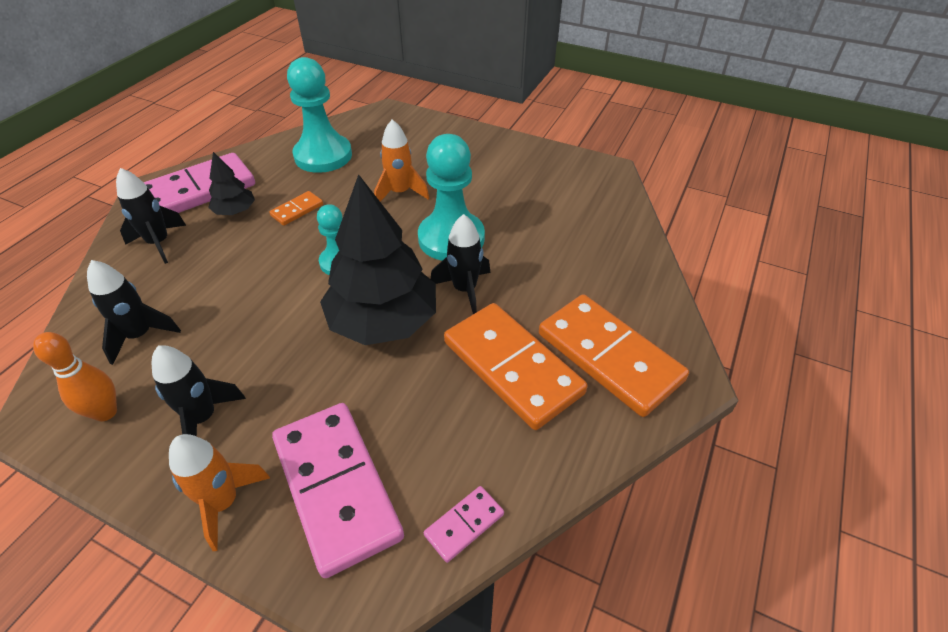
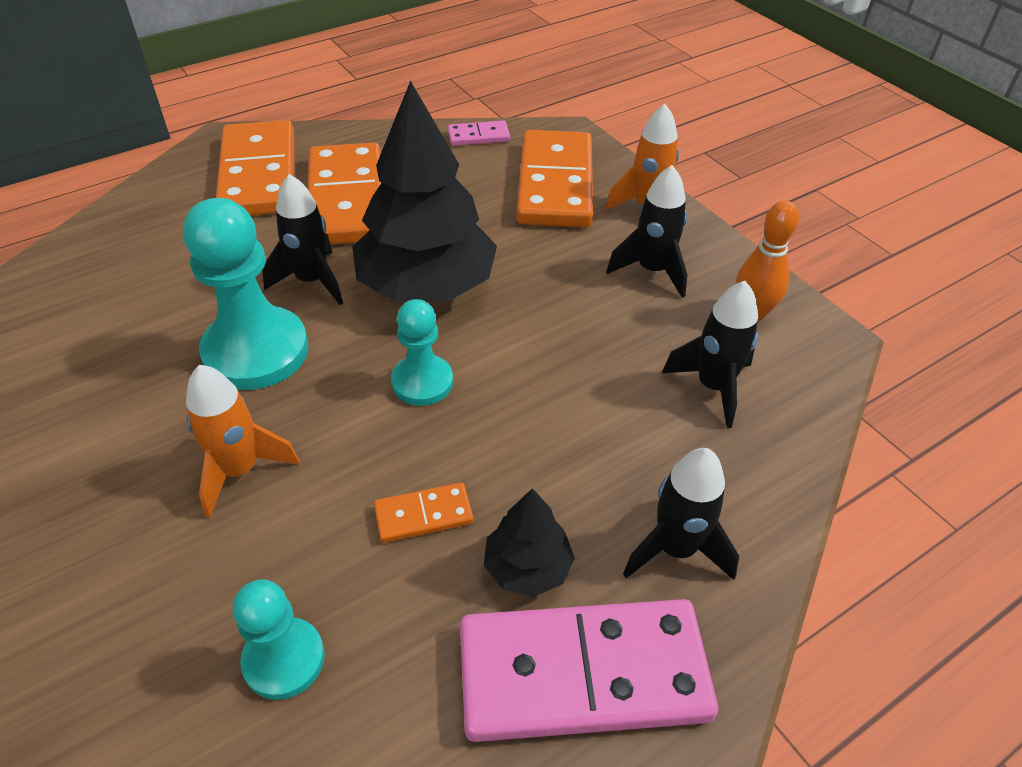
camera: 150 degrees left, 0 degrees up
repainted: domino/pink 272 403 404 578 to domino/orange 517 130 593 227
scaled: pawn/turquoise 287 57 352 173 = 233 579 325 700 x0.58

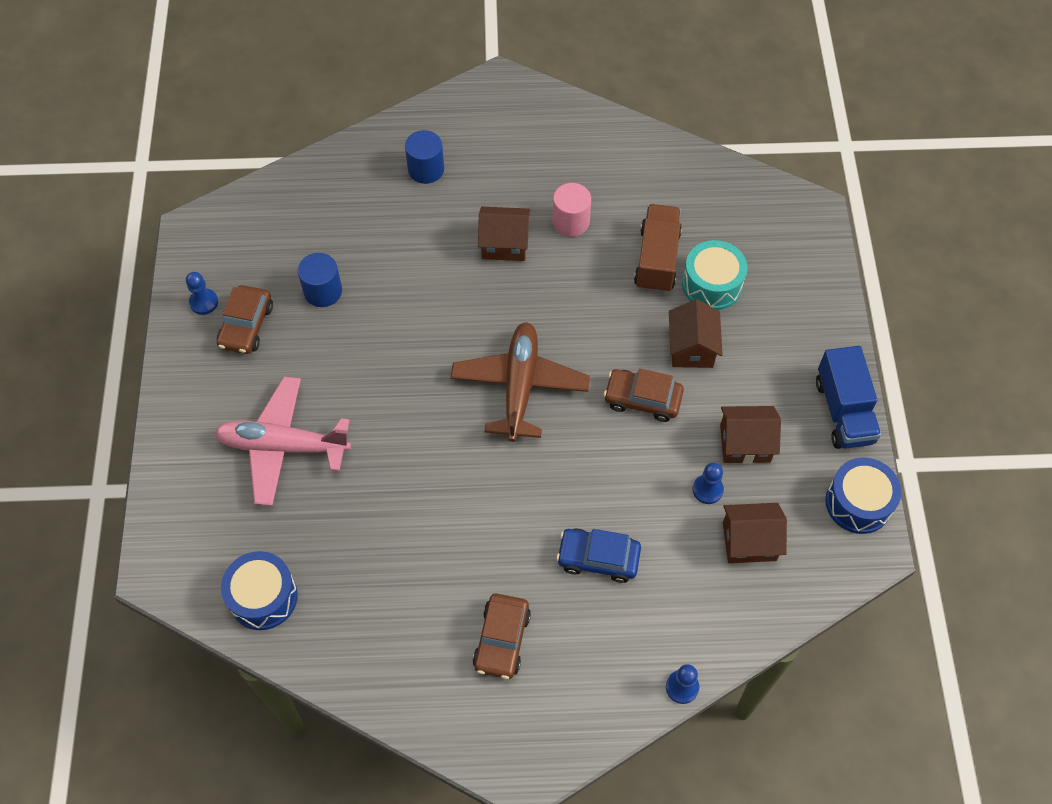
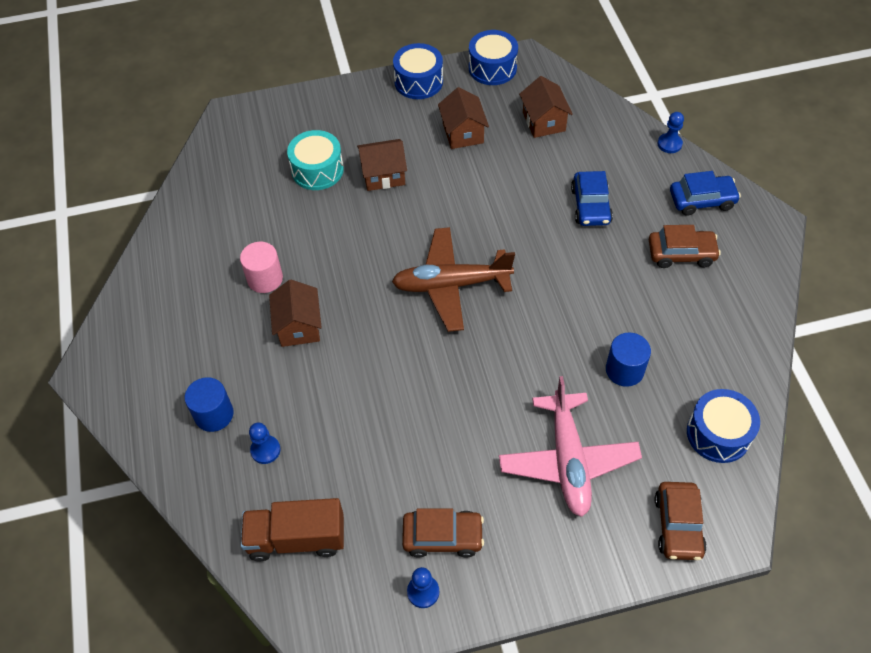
camera: 100 degrees left, 5 degrees down
new: car/blue 670 171 741 216
shifted: cylinder/blue 298 253 342 307 to 606 332 651 387; car/brown 604 369 684 422 to 655 482 707 560; truck/brown 634 204 682 293 to 241 498 344 561; pawn/blue 692 462 724 504 to 249 422 280 464
swapped: truck/blue 816 346 881 449 to drum/blue 393 43 443 99

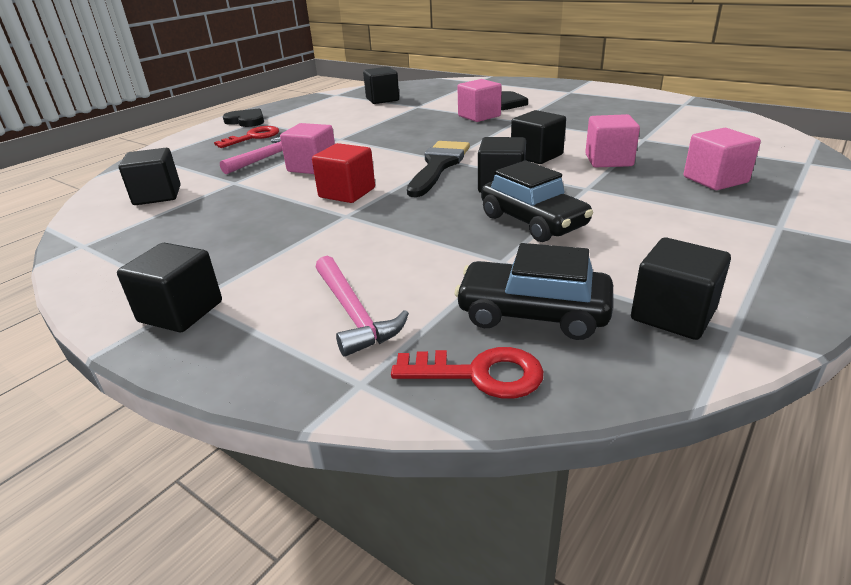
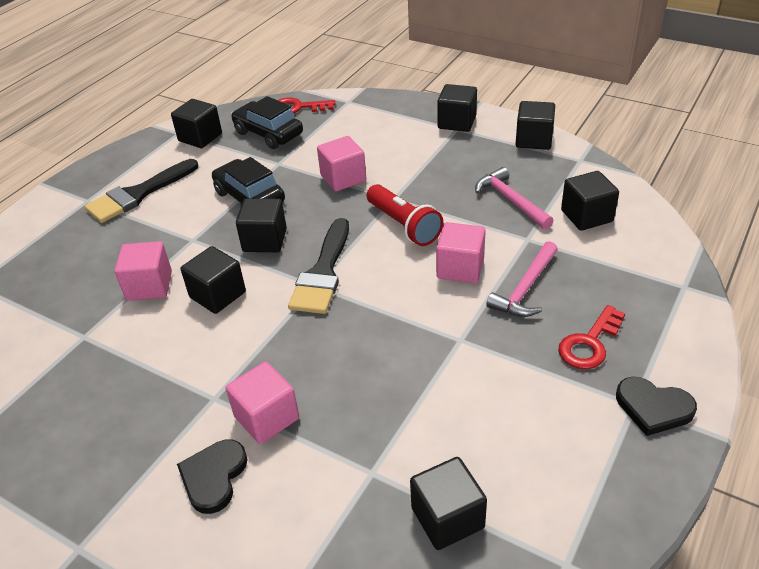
camera: 175 degrees right, 10 degrees up
new: brush/black 84 159 198 223; cube/black 515 101 555 150
shifted: hammer/pink 316 256 409 357 to 475 167 554 229; cube/pink 684 128 761 190 to 317 136 366 191
swapped: cube/red 312 143 375 203 to flashlight/red 367 184 443 246
rotated: car/black 455 243 613 340 = 231 96 303 149 150 degrees counterclockwise

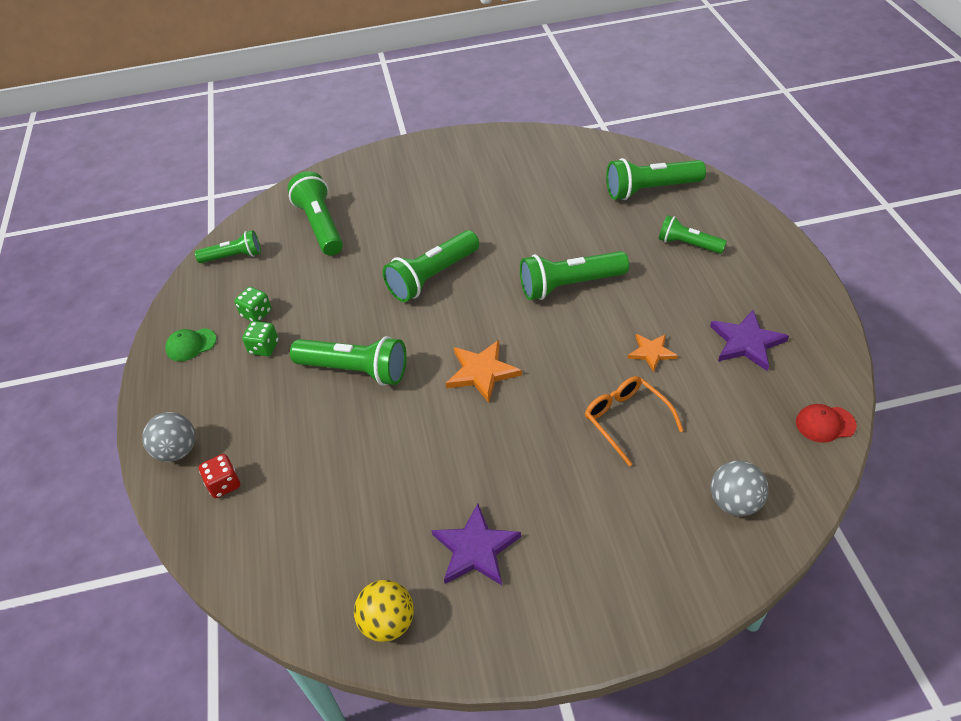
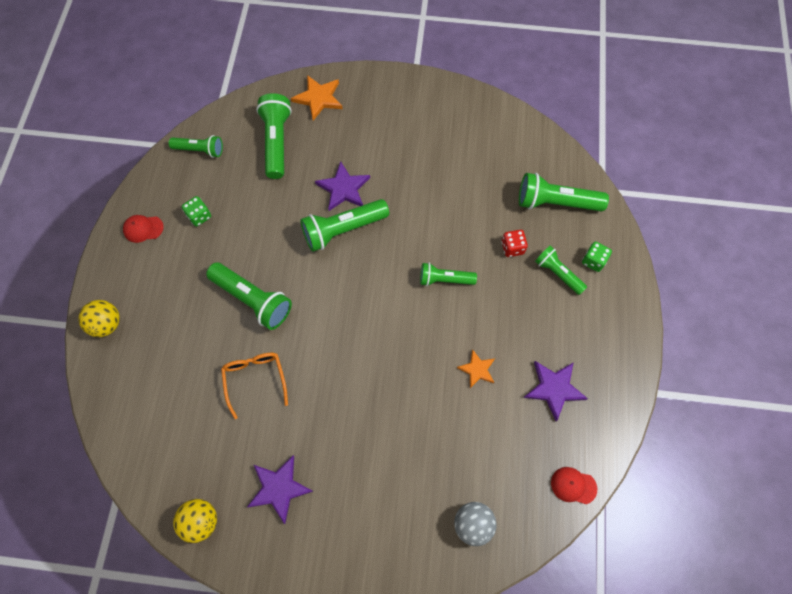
camera: 15 degrees right, 20 degrees up
new: star/purple 315 161 370 211
shifted: dice/red 199 454 240 498 to 501 230 528 257; dice/green 242 321 279 356 to 582 242 612 272; star/orange 446 340 522 403 to 291 75 343 121; glasses/orange 585 376 684 467 to 221 353 288 419
repainted: ball/grey 142 412 195 462 to ball/yellow 79 300 120 337; cap/green 165 328 216 361 to cap/red 123 215 164 243
scaled: flashlight/green 520 251 629 300 = 420 263 477 286 x0.63

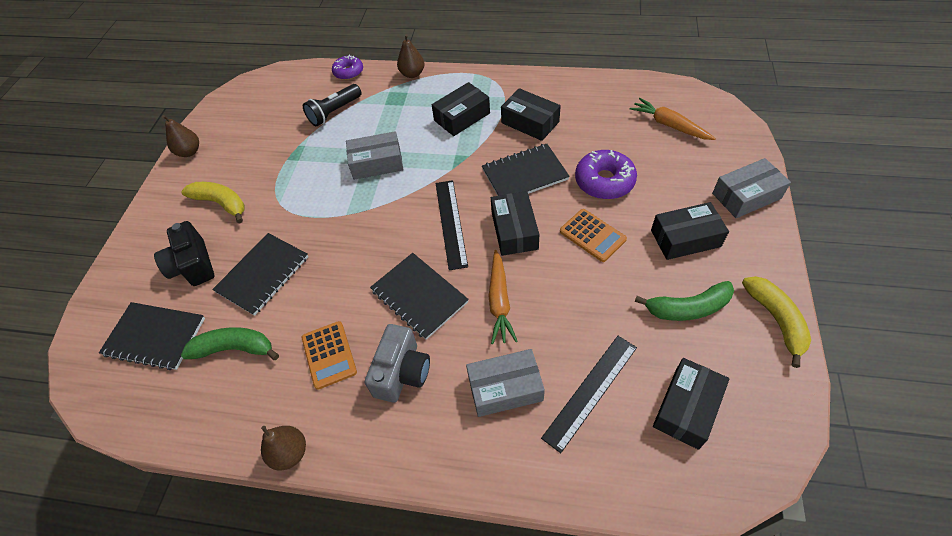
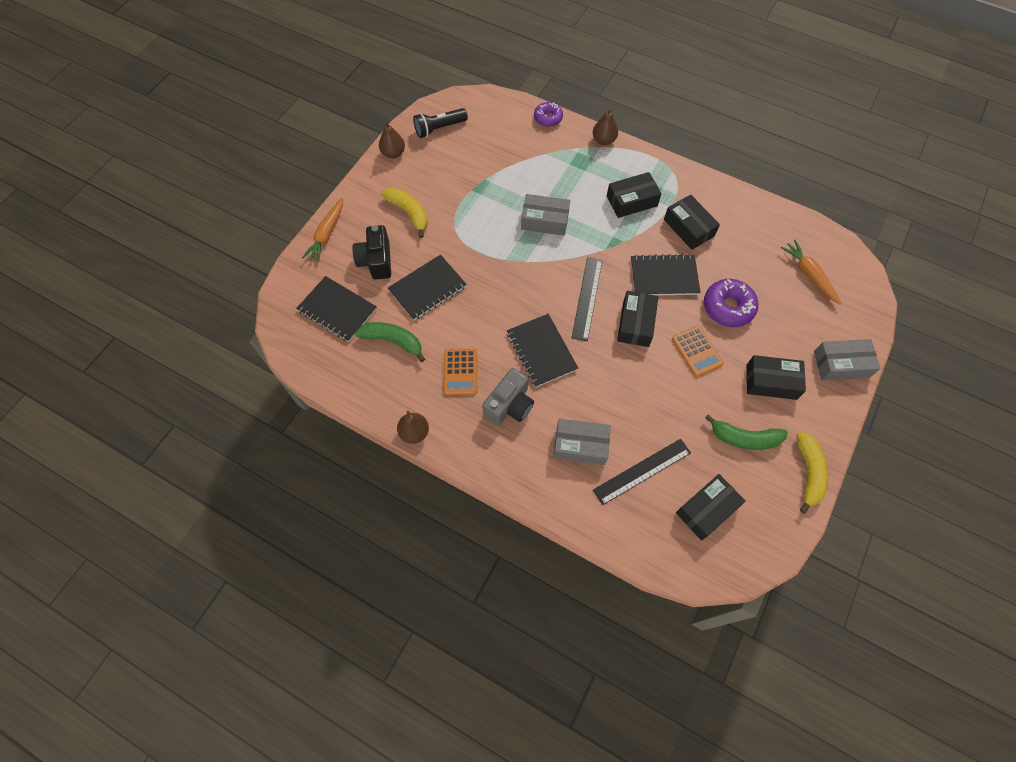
camera: 15 degrees right, 10 degrees up
shifted: flashlight/black 303 84 361 126 to 413 108 468 138; carrot/orange 489 250 518 344 to 302 198 343 263

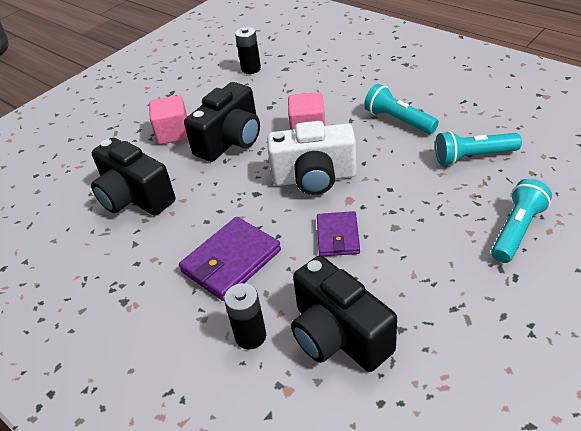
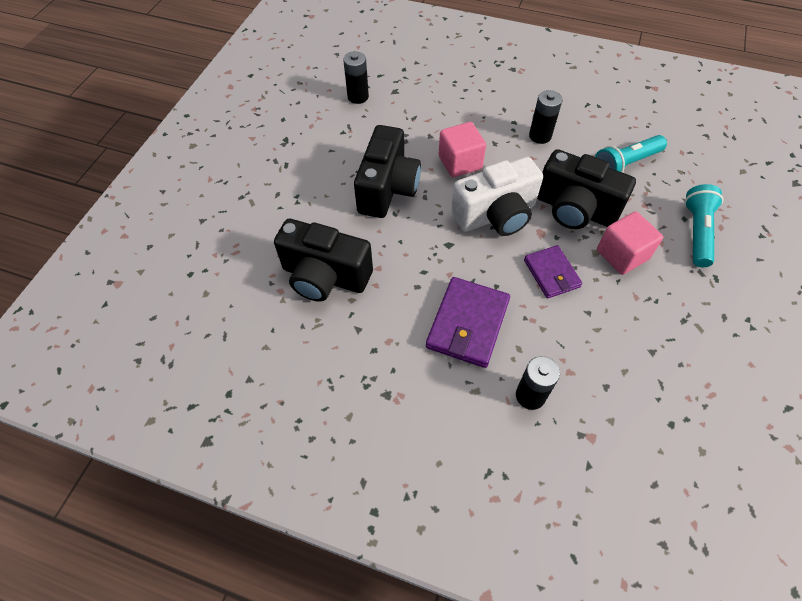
camera: 25 degrees left, 15 degrees up
shifted: cube/pink 149 95 188 145 to 597 211 663 275; camera/black 291 256 397 372 to 537 149 636 229
swapped: flashlight/turquoise 364 84 439 134 to battery/black 529 90 562 144

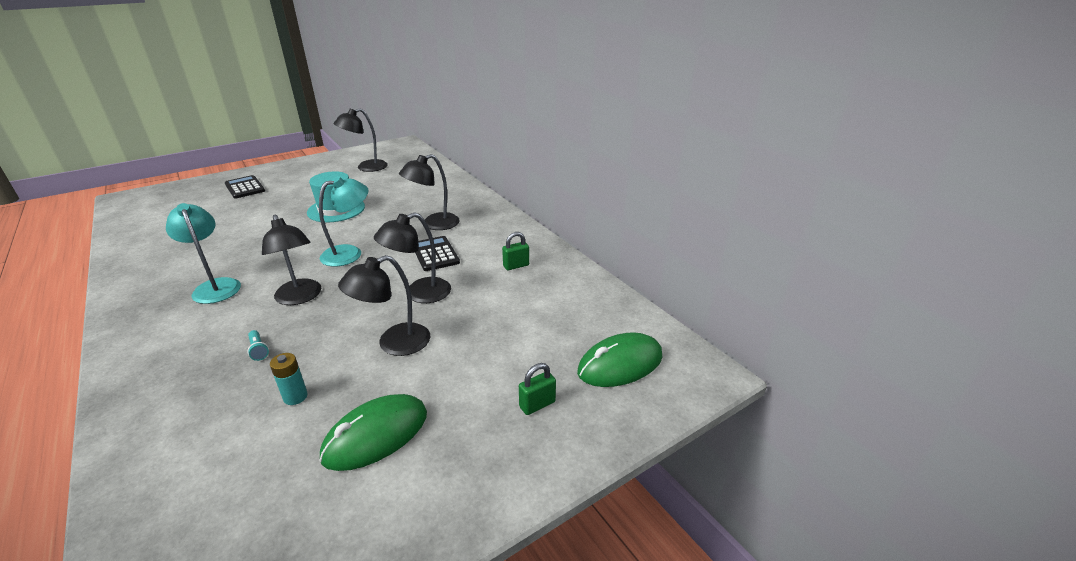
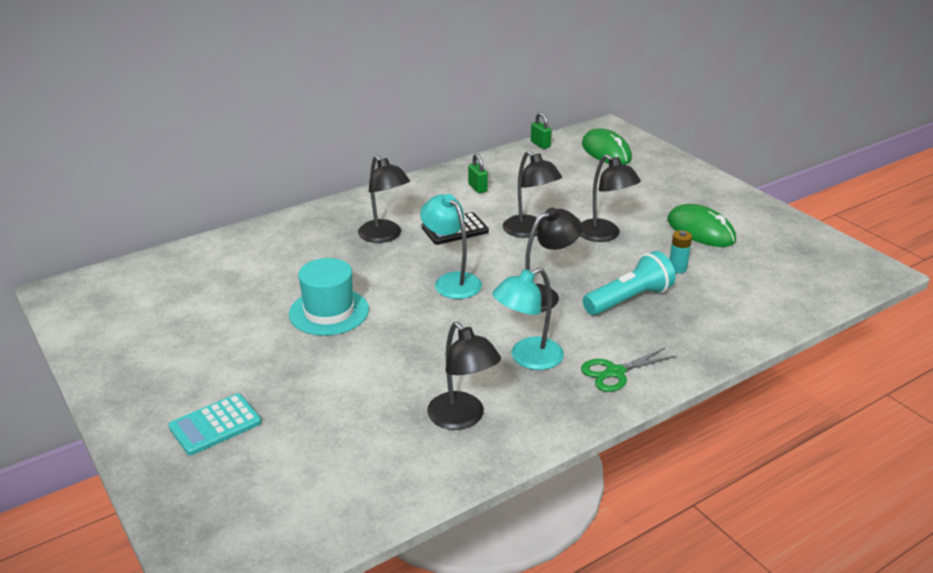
camera: 90 degrees left, 0 degrees up
new: scissors/green 581 348 676 392
shifted: lamp/black 334 109 388 172 to 427 322 501 430; padlock/green 519 363 556 415 to 531 112 552 149
repainted: calculator/black 225 175 265 199 to calculator/turquoise 168 394 261 455
scaled: flashlight/turquoise 247 330 269 361 = 583 251 676 315 x2.46

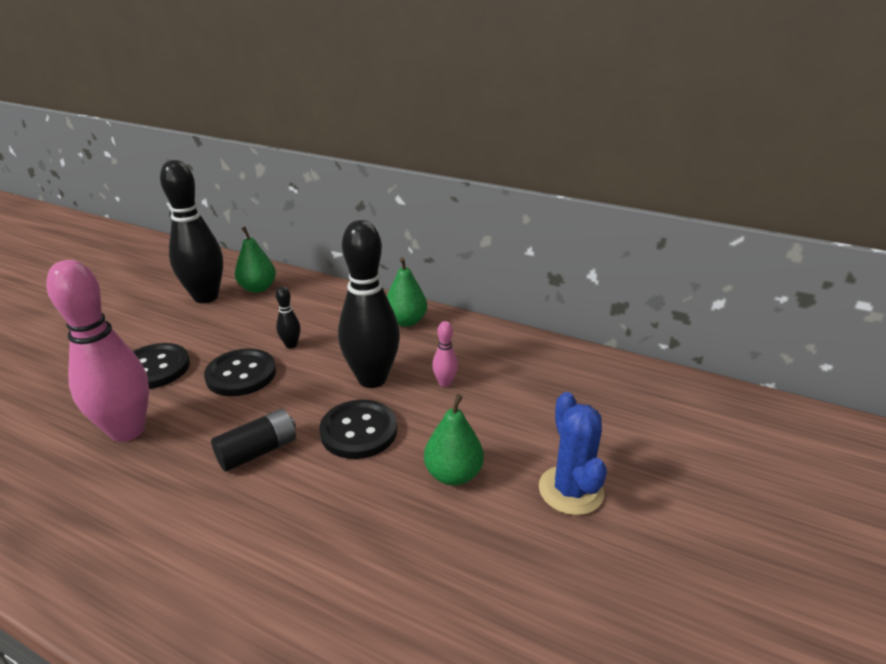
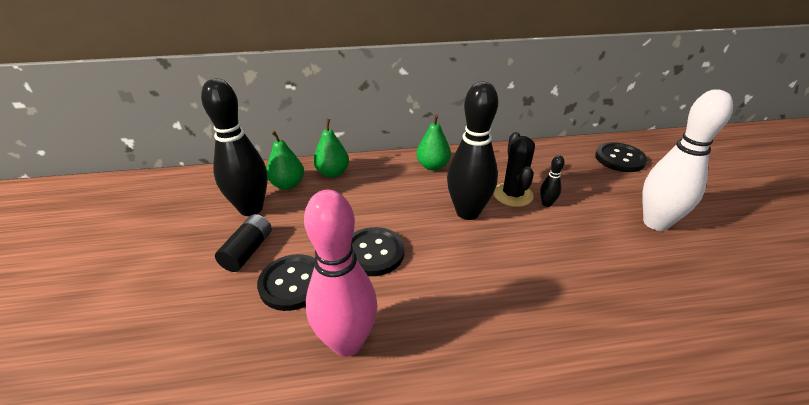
camera: 35 degrees left, 5 degrees up
shifted: battery/black 211 409 296 472 to 215 214 272 272; bowling pin/black 276 286 301 349 to 540 155 565 207; button/black 319 400 397 459 to 595 142 647 172; pear/green 424 394 484 486 to 313 119 349 178
swapped: bowling pin/pink 432 321 458 387 to cactus/black 493 132 535 207; cactus/blue 539 392 607 515 to bowling pin/white 642 89 733 231

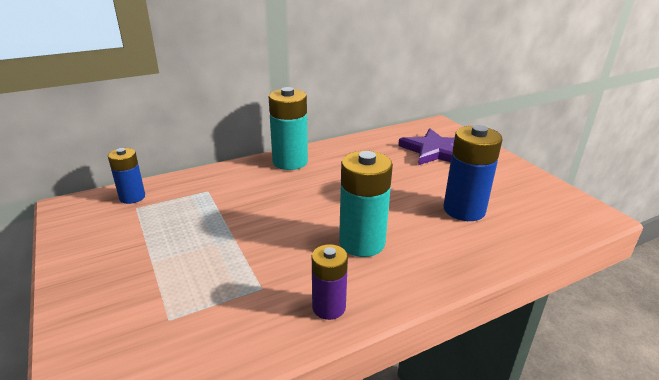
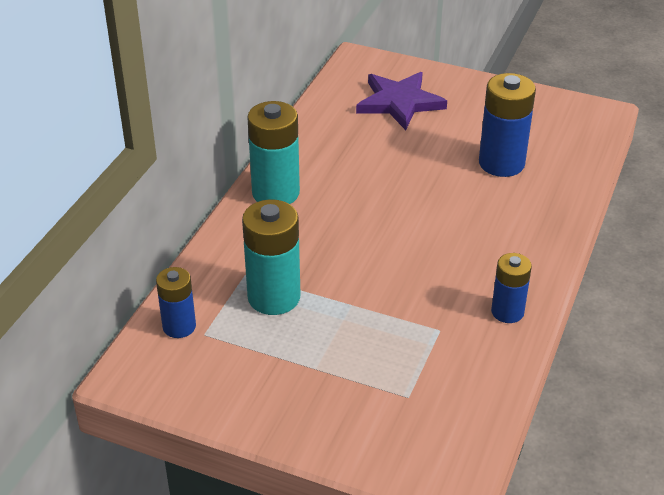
camera: 40 degrees left, 10 degrees up
shifted: battery/turquoise 339 151 393 257 to 242 199 300 315
repainted: battery/purple 312 244 348 320 to battery/blue 491 253 532 323

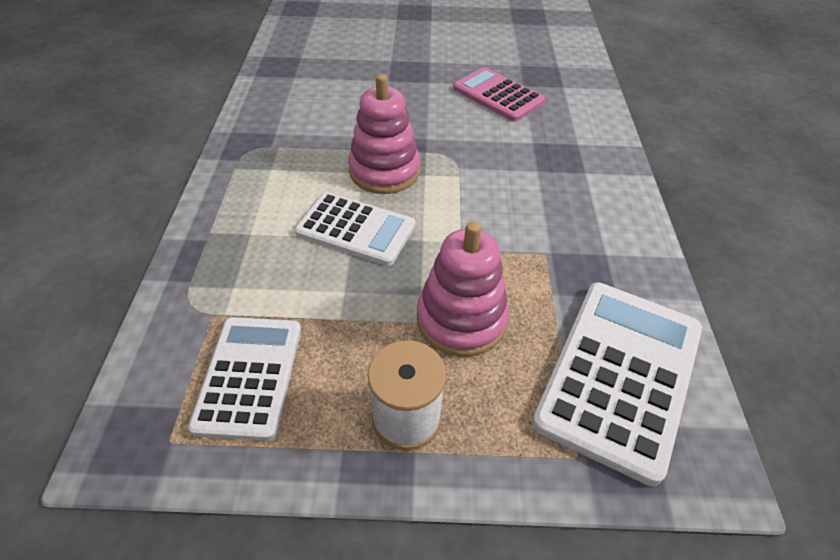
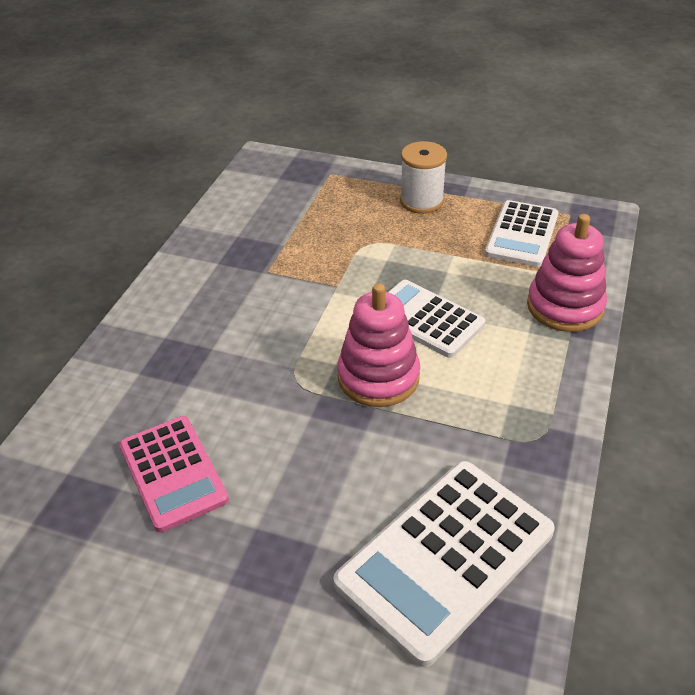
camera: 160 degrees left, 5 degrees down
shifted: stacking toy/pink 417 221 509 357 to 527 214 607 332; calculator/white 532 282 702 486 to 333 461 555 667

